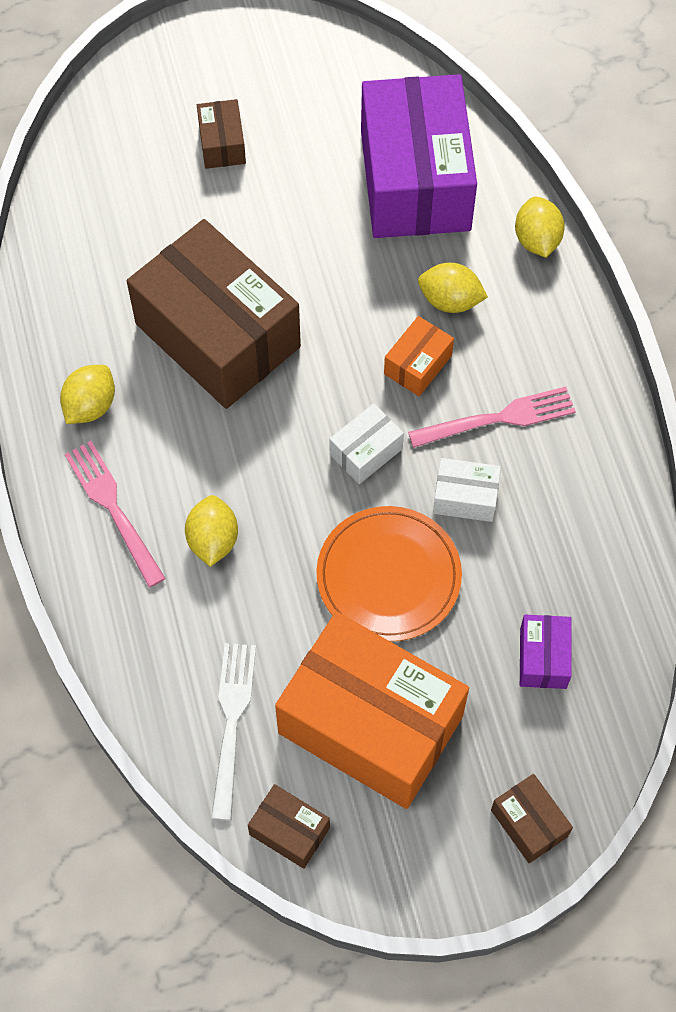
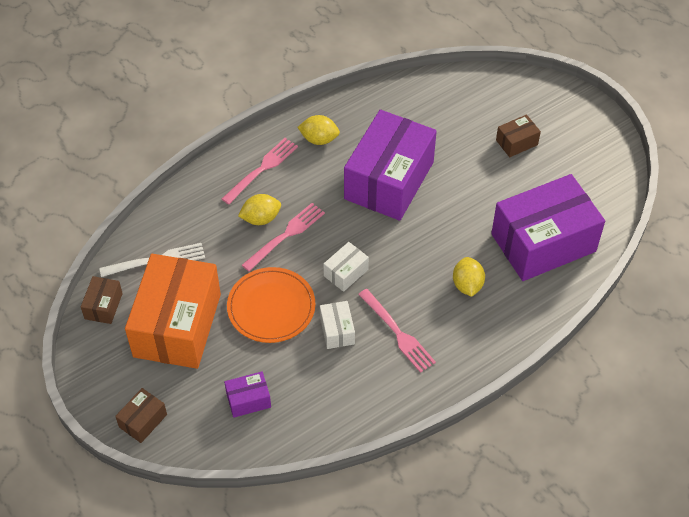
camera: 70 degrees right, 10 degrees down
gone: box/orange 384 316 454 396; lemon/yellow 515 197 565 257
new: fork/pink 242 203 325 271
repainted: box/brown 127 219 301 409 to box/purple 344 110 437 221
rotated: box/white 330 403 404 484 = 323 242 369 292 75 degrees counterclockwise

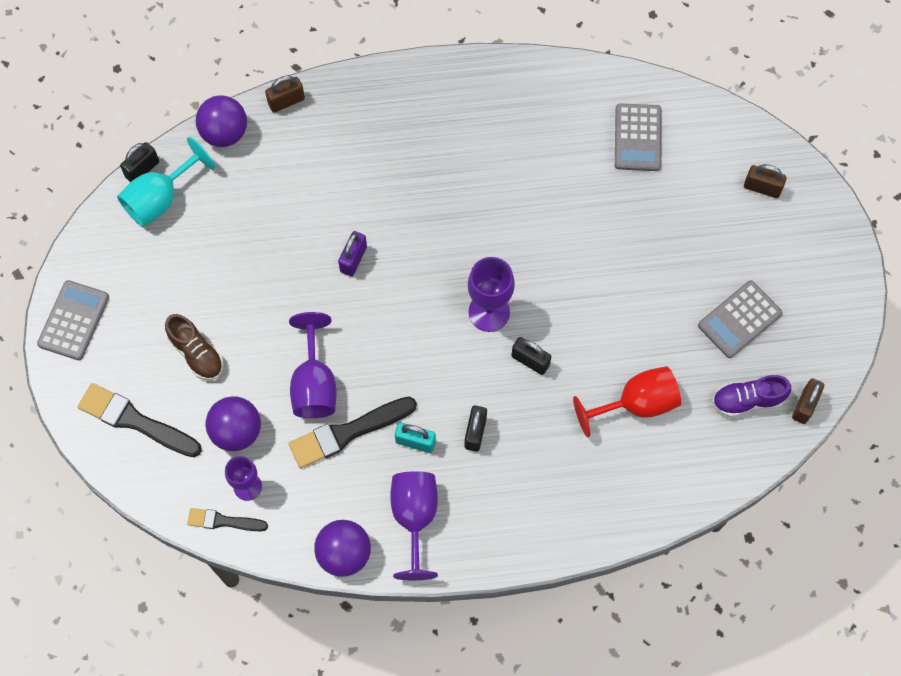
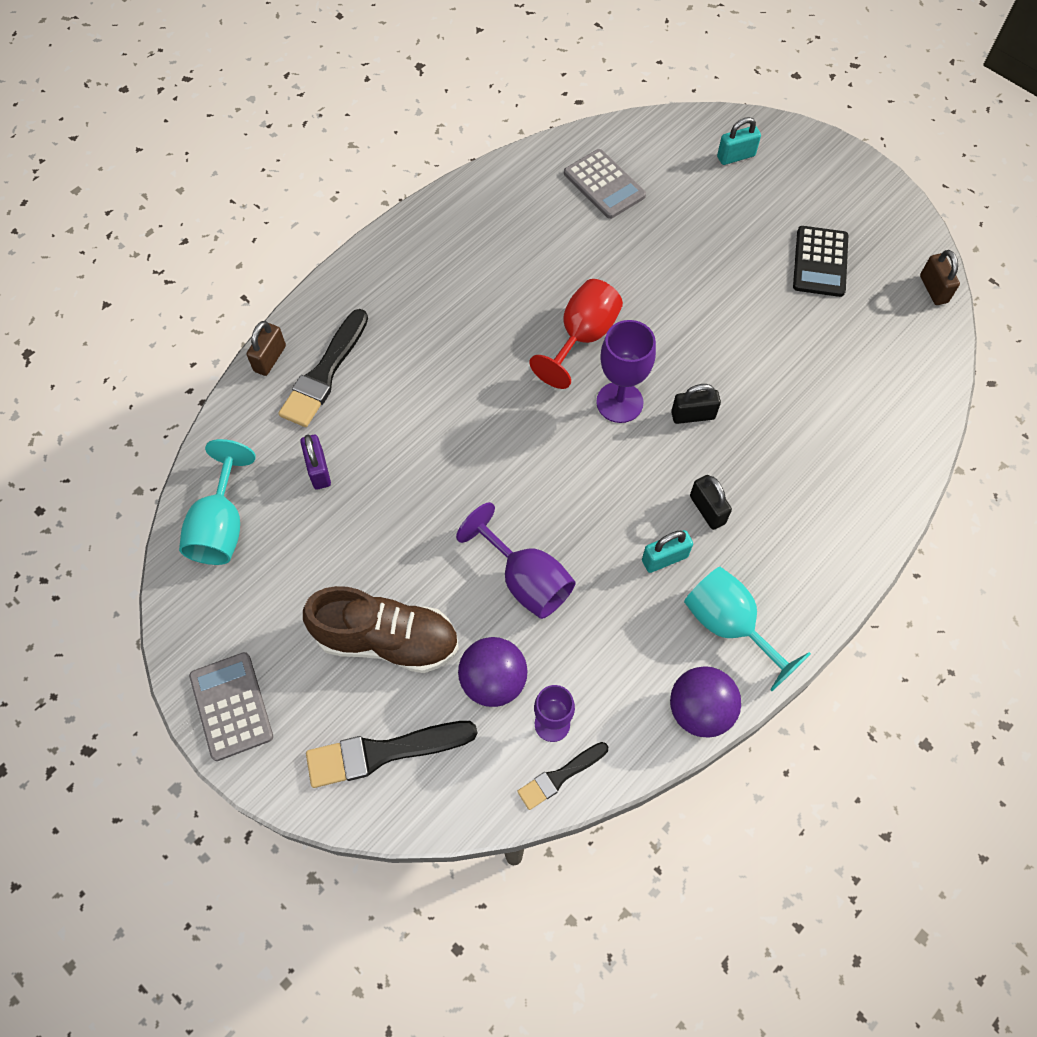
camera: 40 degrees left, 5 degrees down
gone: padlock/black 120 142 159 182; ball/purple 196 95 247 147; shoe/purple 712 375 791 417
shifted: brush/black 289 397 417 468 to 279 309 368 427; padlock/purple 338 231 367 276 to 300 435 331 490; goblet/red 573 366 681 438 to 529 279 623 389
repainted: goblet/purple 390 471 438 580 to goblet/turquoise 684 567 811 691; calculator/grey 698 280 783 358 to calculator/black 793 226 848 297; padlock/brown 744 164 787 198 to padlock/turquoise 717 117 761 165
scaled: shoe/brown 165 314 223 380 = 303 586 459 673 x1.60

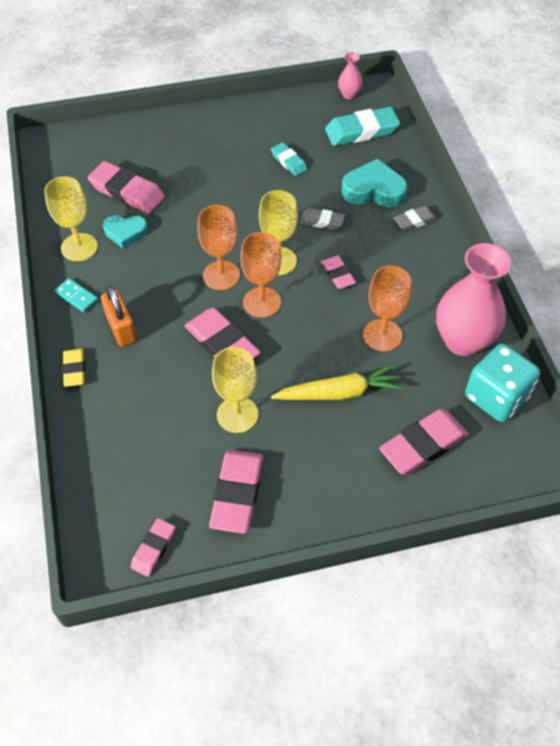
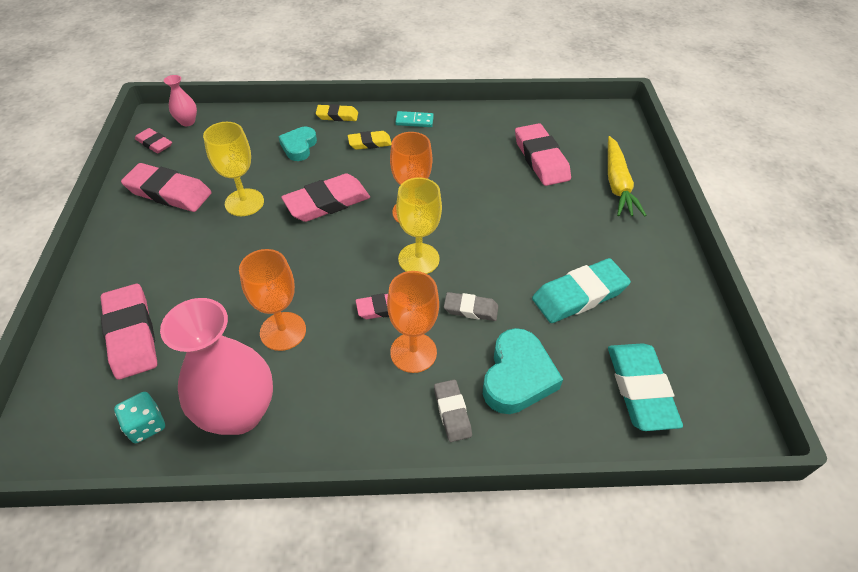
camera: 100 degrees right, 5 degrees down
gone: goblet/yellow 44 176 98 261
shifted: heart/turquoise 103 215 148 249 to 278 127 317 161; goblet/orange 240 232 281 318 to 387 271 439 373; carrot/yellow 271 364 403 400 to 608 136 647 217; vase/pink 338 52 362 99 to 164 75 197 126
swapped: padlock/orange 101 286 137 347 to eraser/yellow 348 131 391 150
rotated: domino/turquoise 54 278 98 313 = 395 111 434 127 45 degrees clockwise; eraser/pink 88 161 165 214 = 515 123 571 186 60 degrees counterclockwise; eraser/grey 300 208 345 230 = 444 292 498 321 75 degrees clockwise
scaled: eraser/turquoise 271 142 307 176 = 532 258 631 323 x1.77; dice/turquoise 465 344 540 422 = 114 392 165 443 x0.53

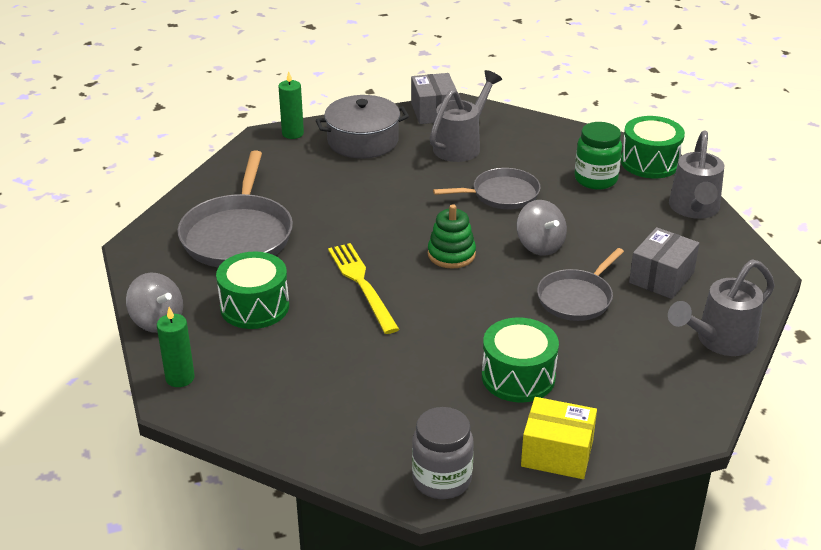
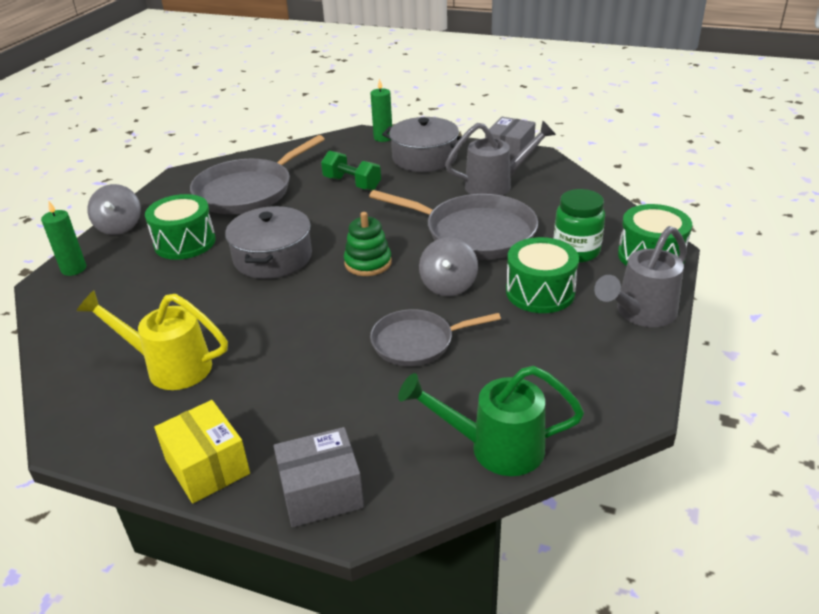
camera: 40 degrees right, 0 degrees up
gone: jar/grey 412 407 474 499
new: watering can/yellow 77 290 228 390; dumbbell/green 321 151 381 190
shifted: drum/green 482 317 559 402 to 506 237 579 313; box/grey 629 227 699 299 to 274 427 364 528
swapped: fork/yellow 328 243 399 334 to pot/grey 225 206 312 279
repainted: watering can/grey 668 259 775 356 to watering can/green 398 366 584 476
scaled: pan/grey 433 168 541 209 = 369 190 538 260 x1.62

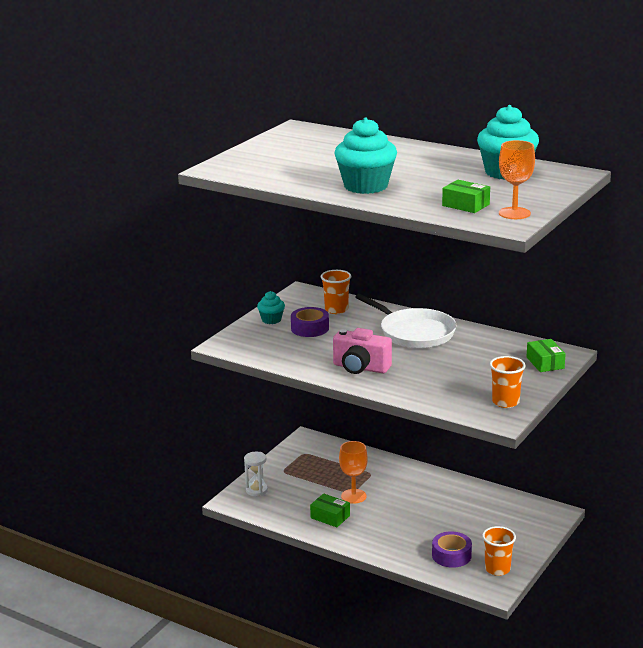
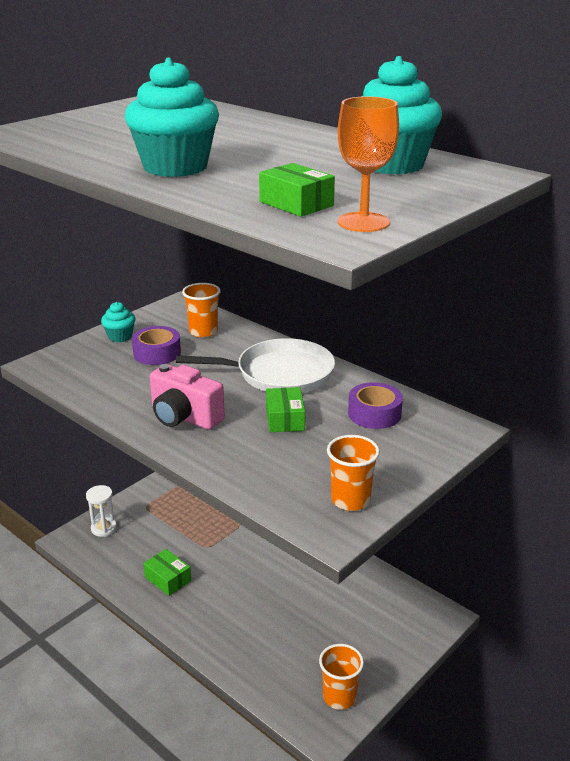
camera: 10 degrees right, 5 degrees up
gone: goblet/orange 339 441 368 504
shifted: tape/purple 432 531 472 568 to 348 382 403 429; box/green 527 339 566 372 to 266 387 305 432
rotated: pan/white 356 294 457 348 = 176 338 335 393 60 degrees counterclockwise

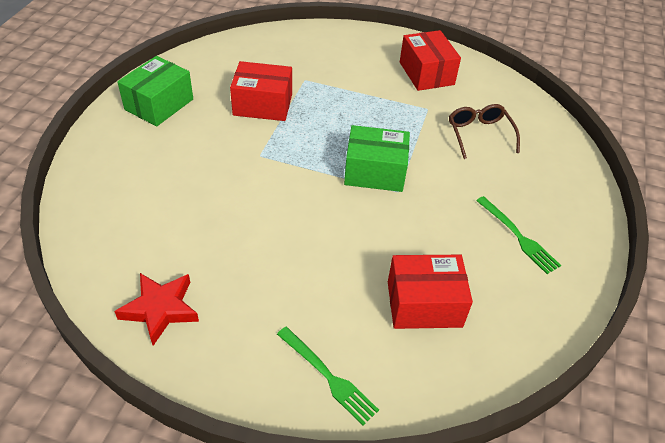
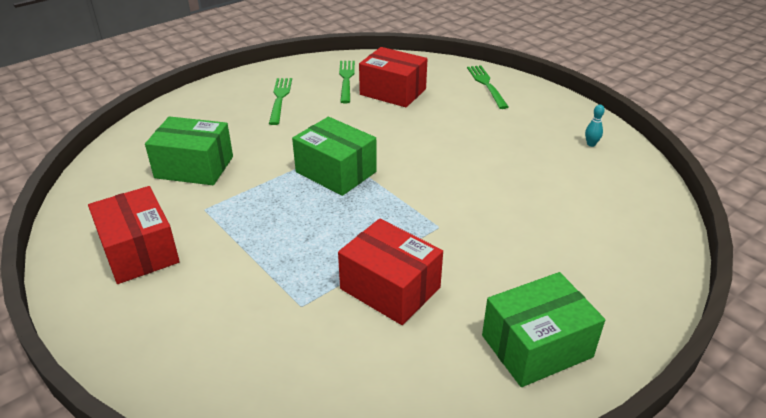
camera: 145 degrees left, 10 degrees down
new: fork/green 339 61 355 103
swapped: star/red 114 273 199 346 to bowling pin/turquoise 585 104 605 147; glasses/brown 449 104 520 159 to box/green 145 116 233 185
rotated: box/red 400 30 461 91 = 88 186 180 284 45 degrees counterclockwise

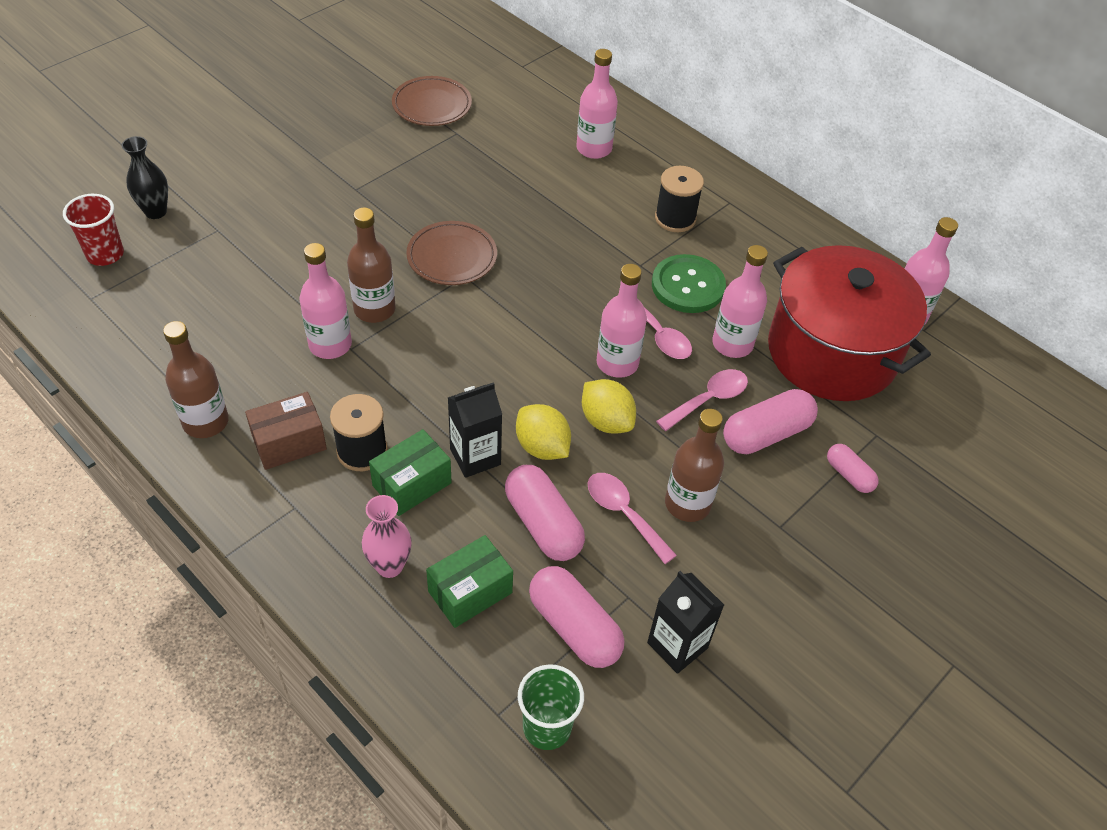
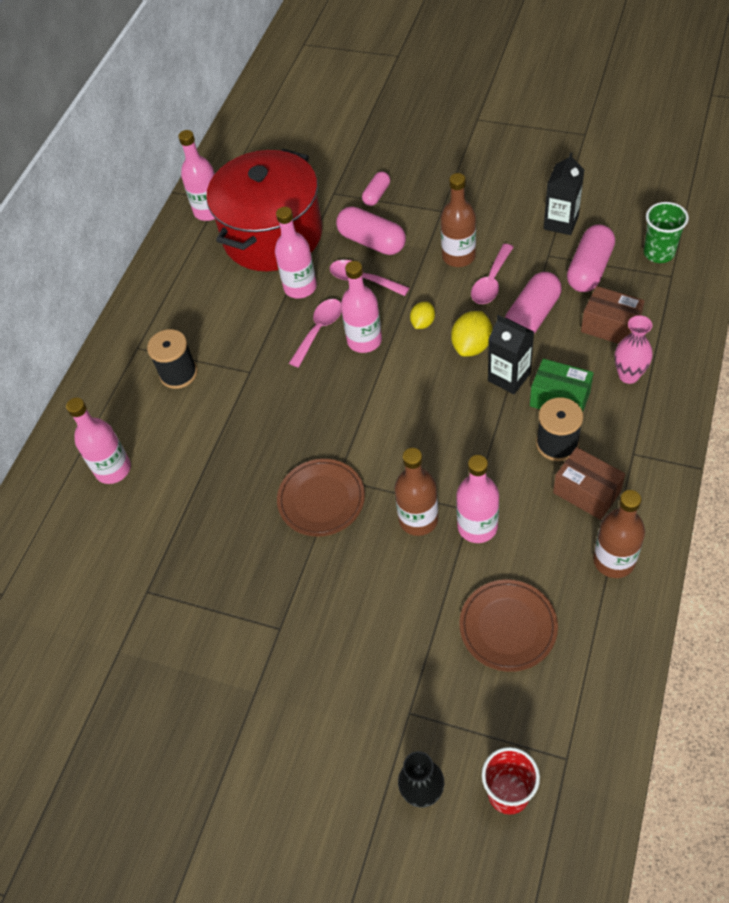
camera: 105 degrees left, 5 degrees up
gone: button/green 652 254 726 313
shifted: plate/brown 392 76 472 126 to 459 580 558 672
repainted: box/green 426 535 513 628 to box/brown 581 286 645 344
scaled: lemon/yellow 582 379 636 434 = 410 302 435 329 x0.62

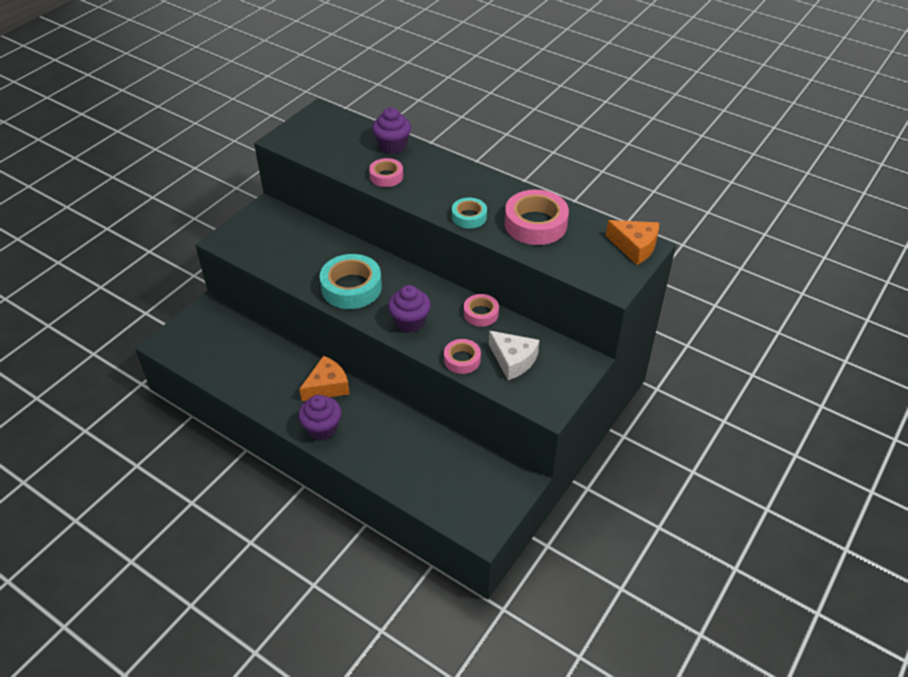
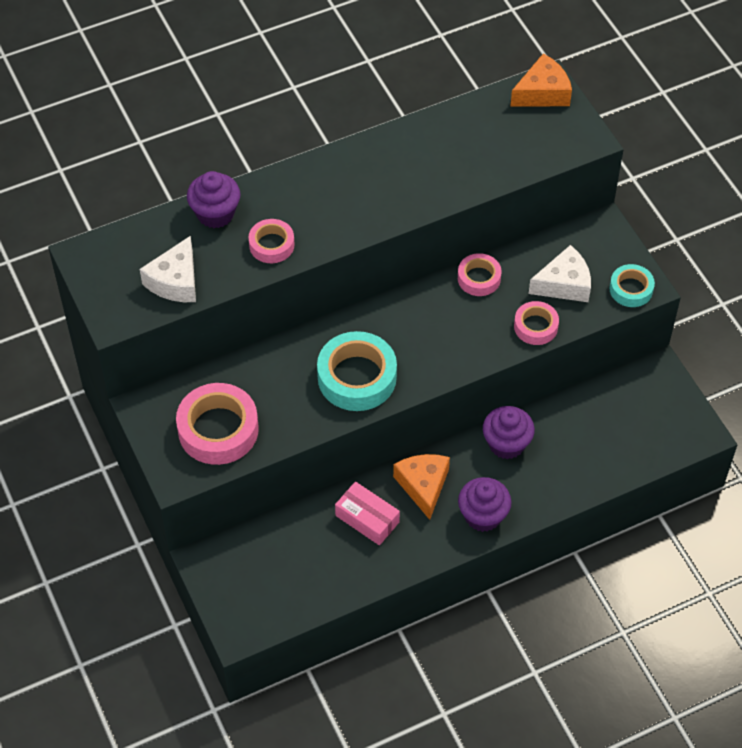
camera: 60 degrees left, 10 degrees up
new: cheese/white 140 236 196 302; box/pink 335 482 400 545
shifted: cupcake/purple 388 285 431 332 to 483 406 535 460; tape/turquoise 452 198 487 229 to 609 264 655 307; tape/pink 505 190 569 245 to 176 383 259 465

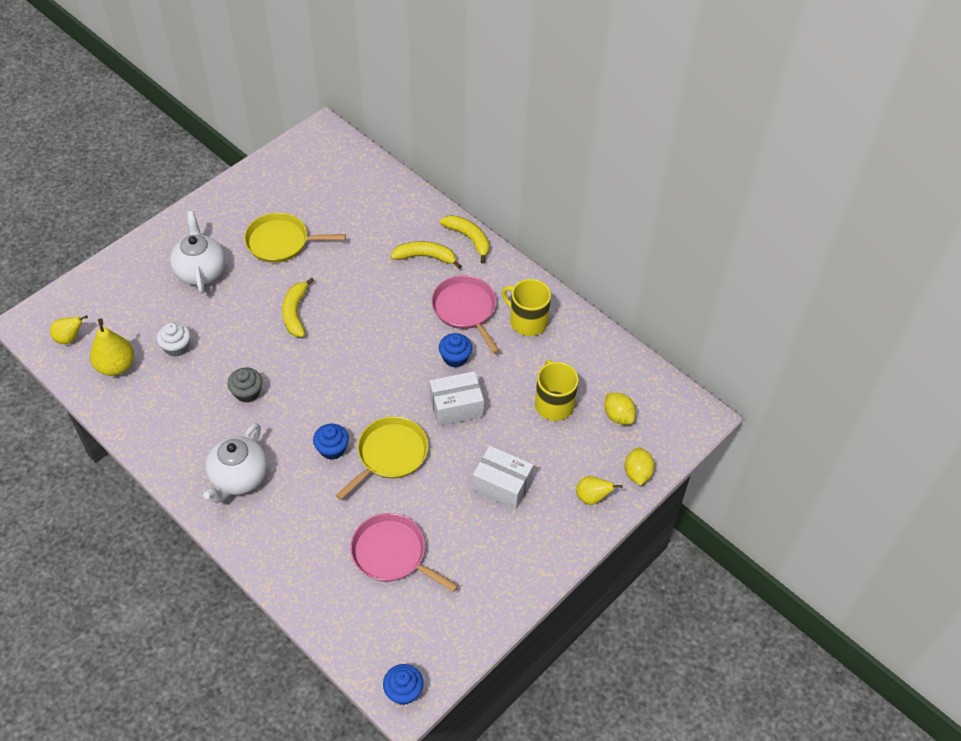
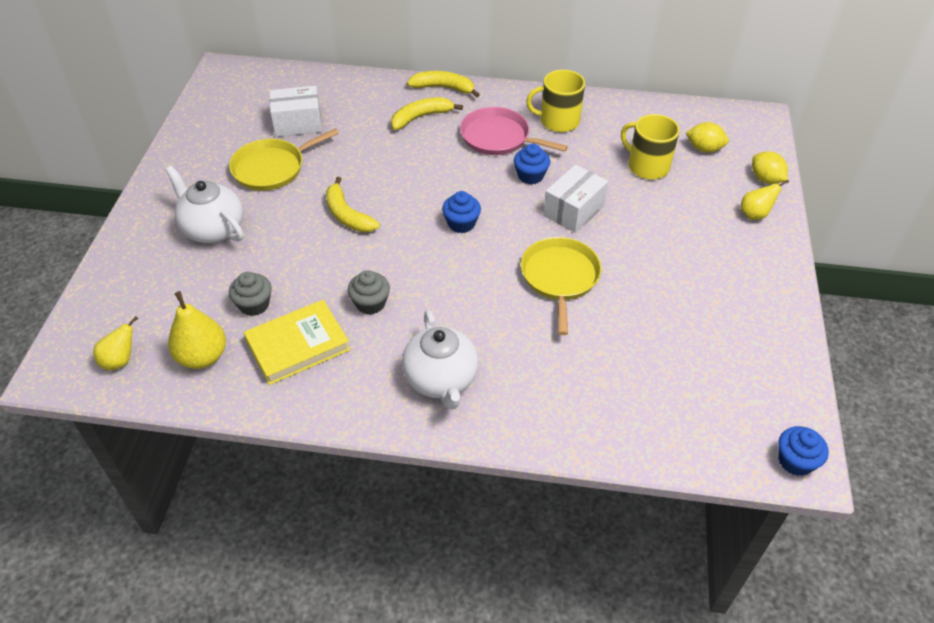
camera: 35 degrees left, 5 degrees down
gone: pan/pink 350 513 458 592
new: book/yellow 244 300 350 385
shifted: cupcake/blue 313 424 349 460 to 442 191 481 233; box/white 472 446 533 509 to 269 86 322 137
repainted: cupcake/white 156 322 191 357 to cupcake/grey 229 272 272 316

